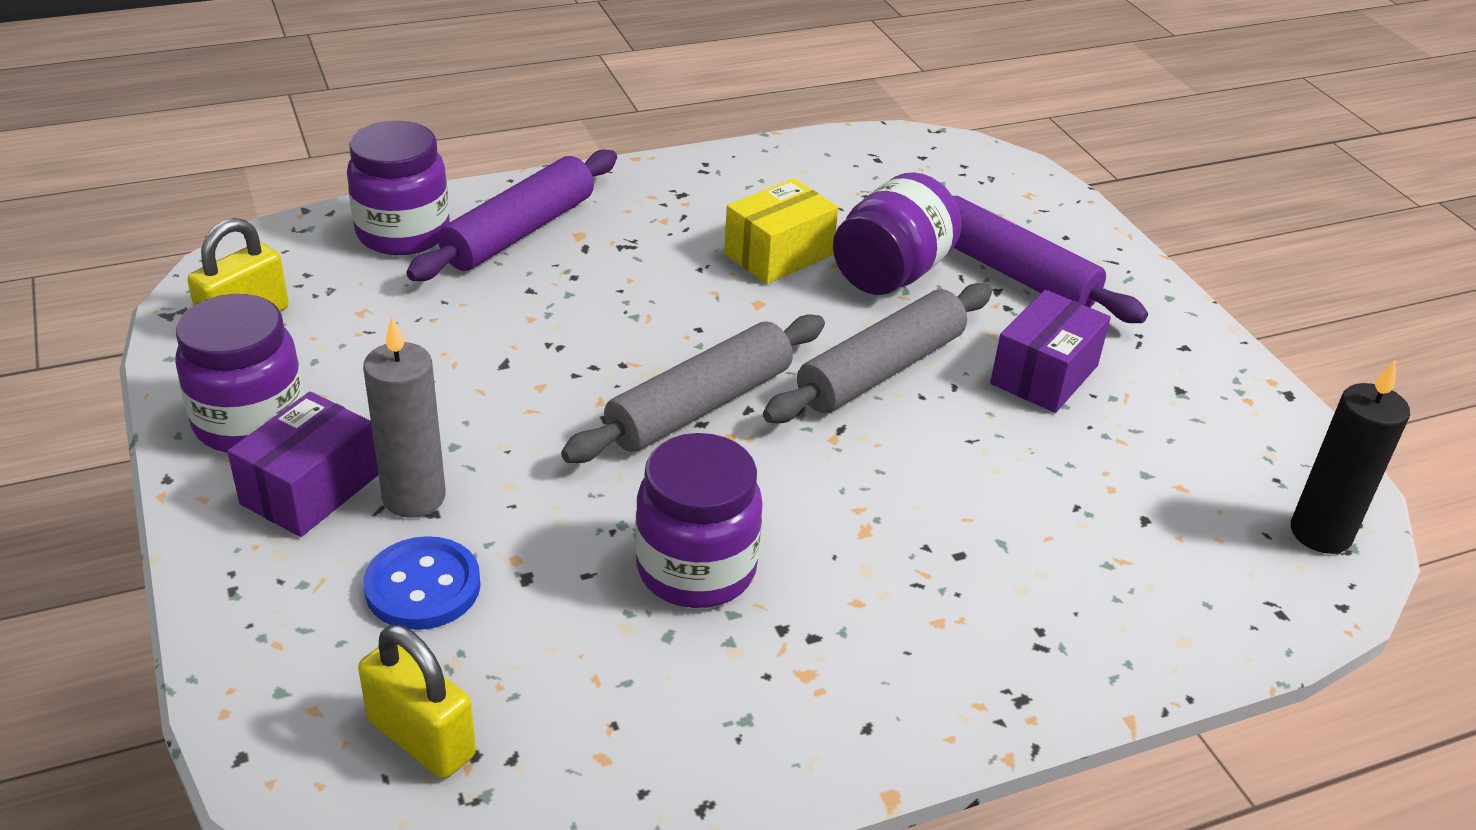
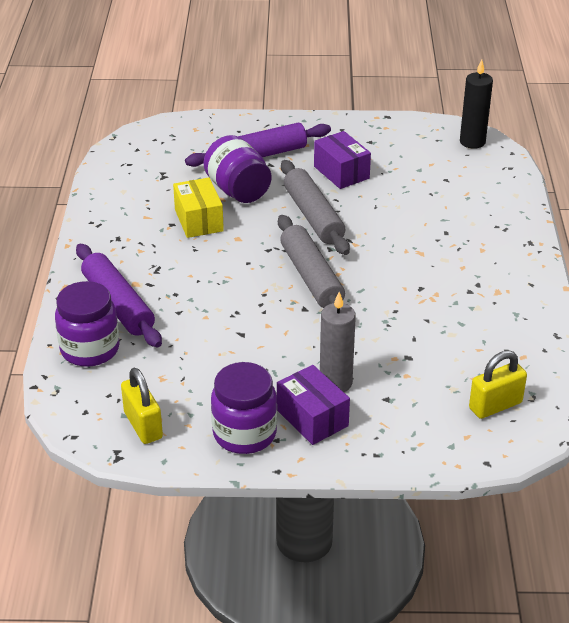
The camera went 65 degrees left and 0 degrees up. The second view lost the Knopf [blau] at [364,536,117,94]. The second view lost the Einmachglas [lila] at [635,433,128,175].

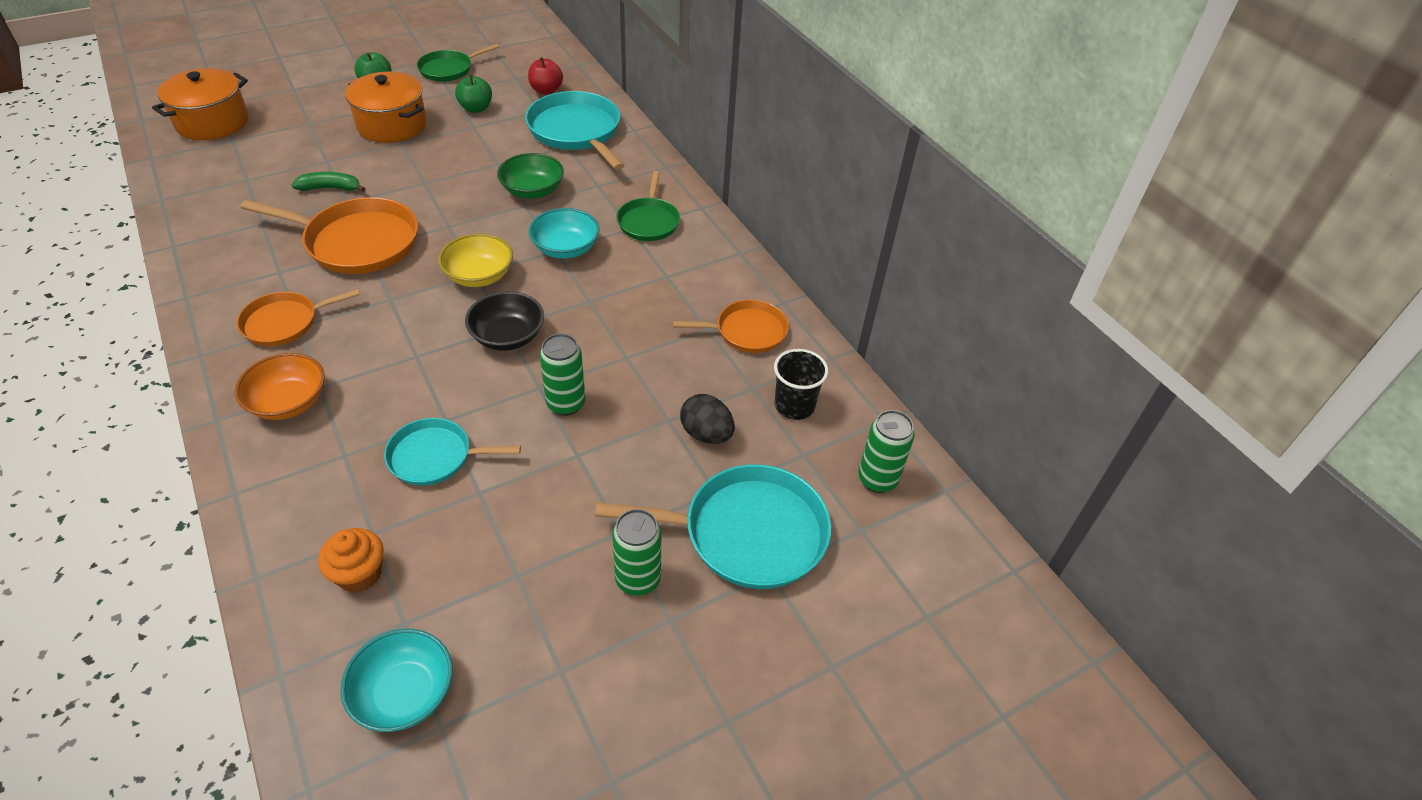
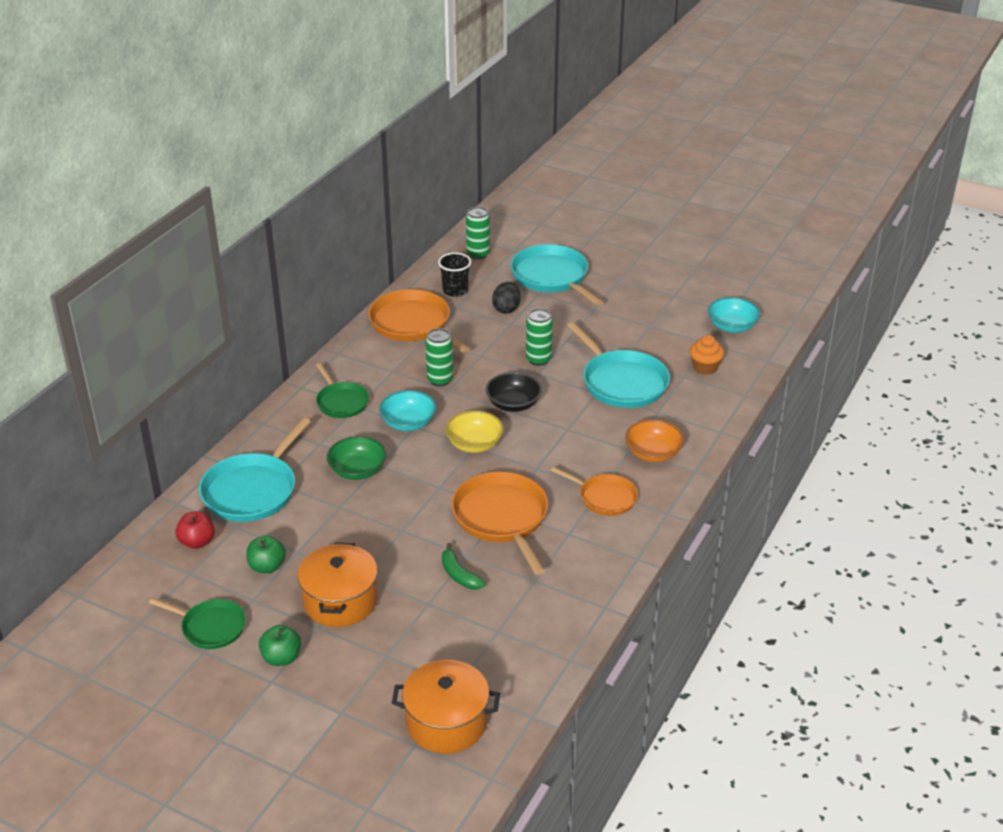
The camera went 120 degrees left and 10 degrees down. The size of the Pfanne [türkis] at [384,418,137,68] changed by a factor of 1.65. The Dose [grün] ended up elsewhere, having gone from [612,509,49,87] to [425,328,28,58]. The Pfanne [grün] at [616,171,64,70] ended up facing another way, 90 degrees clockwise from before. The size of the Pfanne [orange] at [673,300,116,53] changed by a factor of 1.65.

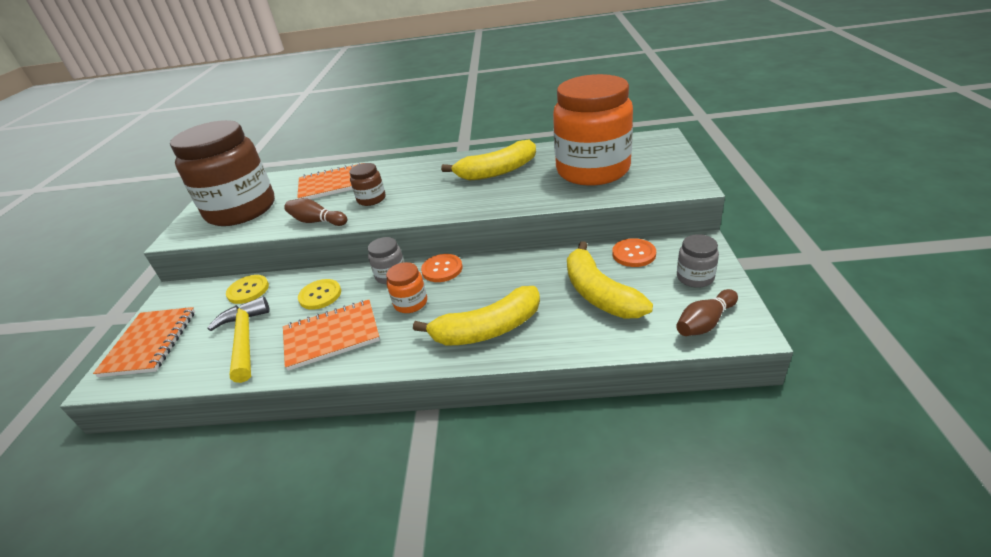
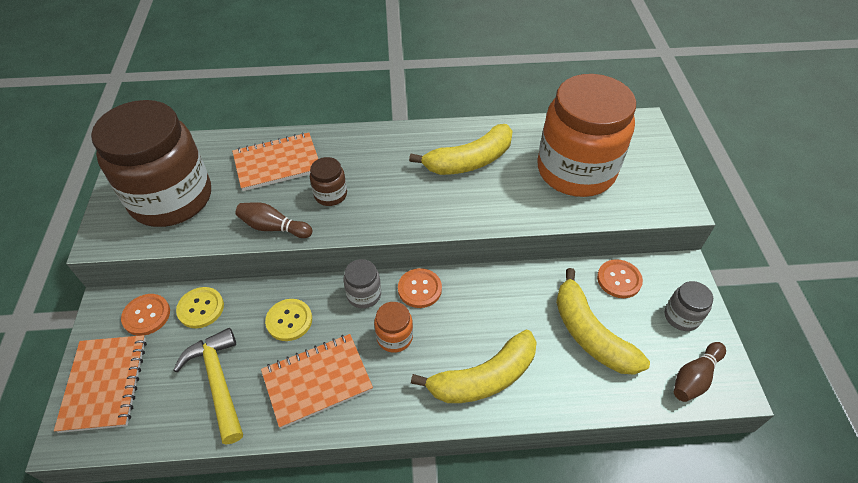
The camera went 10 degrees left and 15 degrees up. The second view gained the Knopf [orange] at [121,294,49,42].

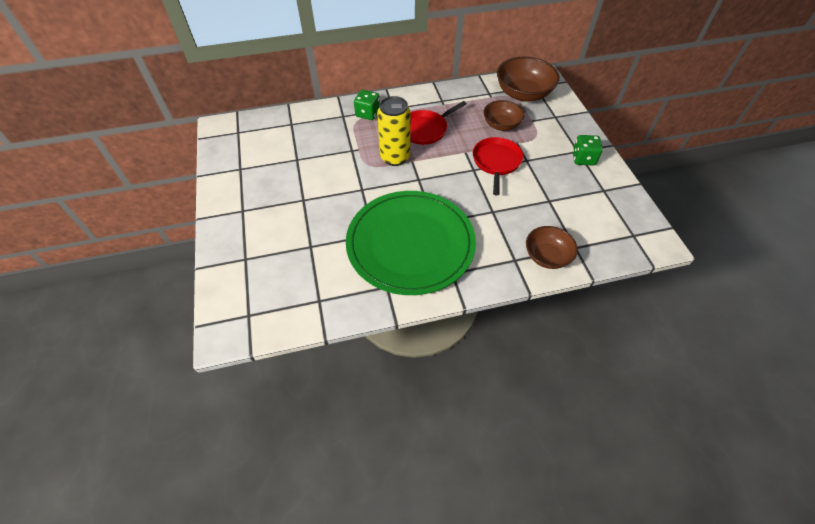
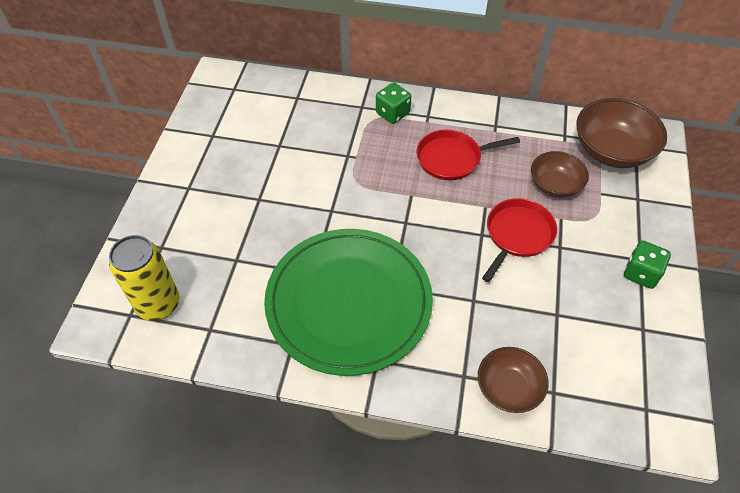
The camera went 25 degrees right and 0 degrees up. The Dose [gelb] ended up elsewhere, having gone from [377,96,34,70] to [109,235,70,86].

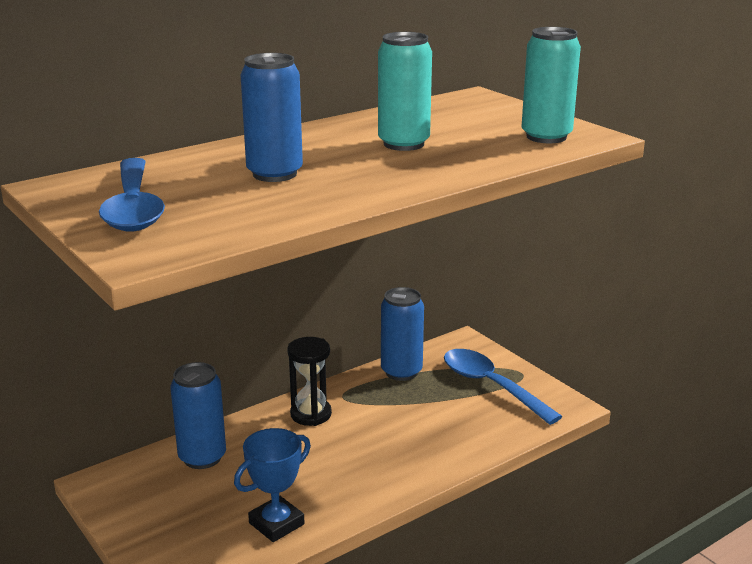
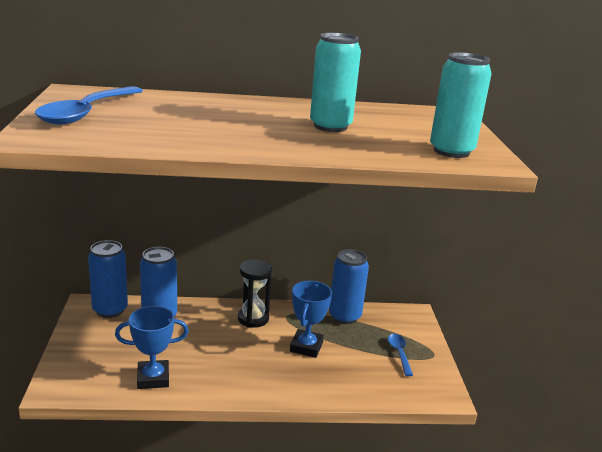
The camera went 30 degrees right and 0 degrees up. The Dose [blau] ended up elsewhere, having gone from [241,53,62,129] to [88,240,40,78]. The size of the Löffel [blau] at [444,349,119,76] changed by a factor of 0.50. The second view gained the Pokal [blau] at [290,281,42,77].

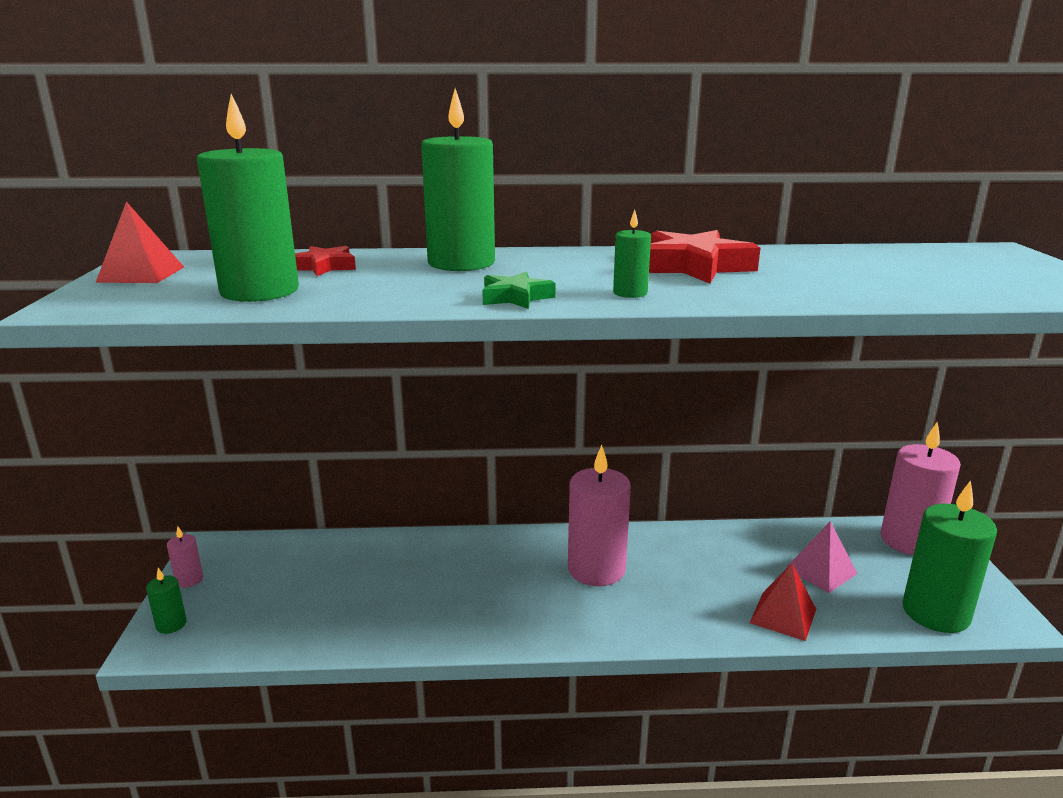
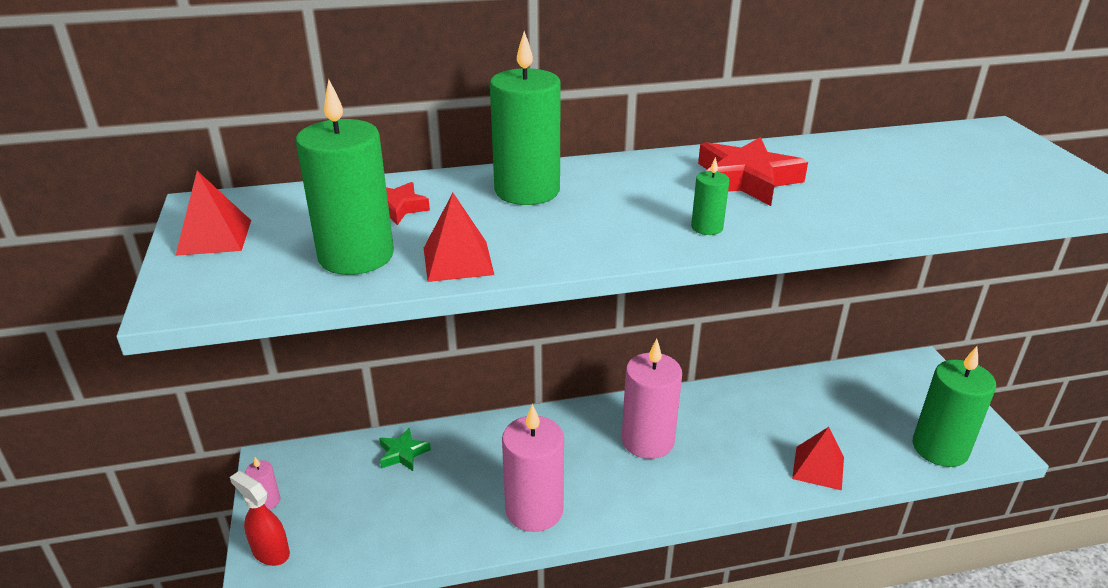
The camera went 10 degrees left and 10 degrees up. Where the Kerze [grün] stood at [146,568,41,66], the Sprühflasche [rot] came to stand at [230,471,60,95]. The Stern [grün] ended up elsewhere, having gone from [482,272,74,37] to [379,427,52,44]. The second view lost the Pyramide [rosa] at [785,521,73,72]. The Kerze [rosa] ended up elsewhere, having gone from [880,421,81,134] to [502,404,62,128]. The second view gained the Pyramide [rot] at [424,193,70,89].

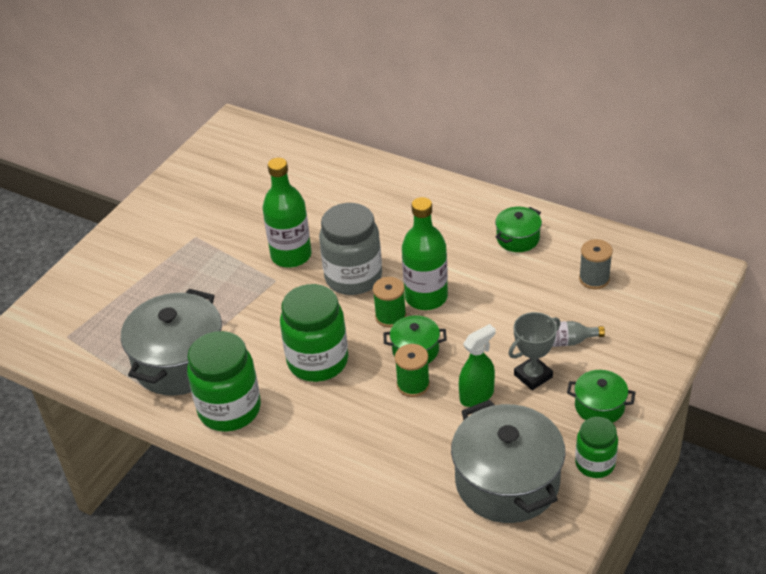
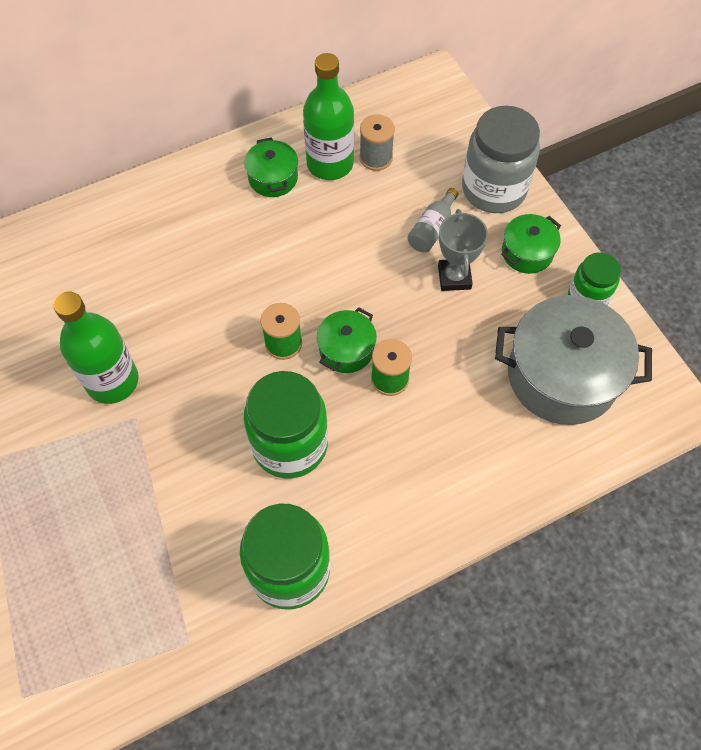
The camera went 60 degrees left and 20 degrees up. The second view lost the Kochtopf [grau] at [121,289,101,107]. The Einmachglas [grau] ended up elsewhere, having gone from [319,203,63,92] to [462,106,78,107]. The Flasche [grün] ended up elsewhere, having gone from [402,197,46,113] to [303,53,51,127]. The second view lost the Sprühflasche [grün] at [459,324,37,83].

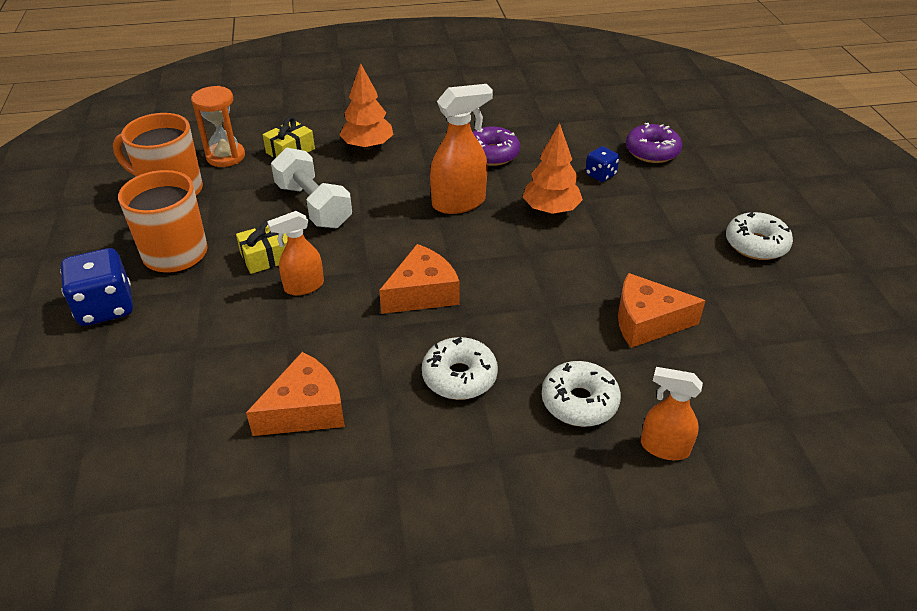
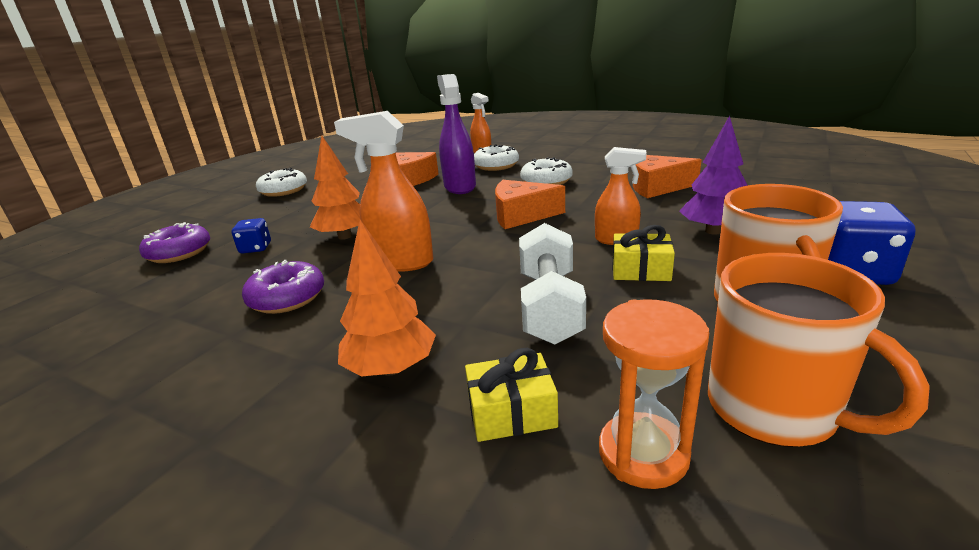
The camera went 140 degrees left and 15 degrees down. The second view gained the Sprühflasche [lila] at [437,74,39,120]. The second view gained the Baum [lila] at [679,116,69,119].

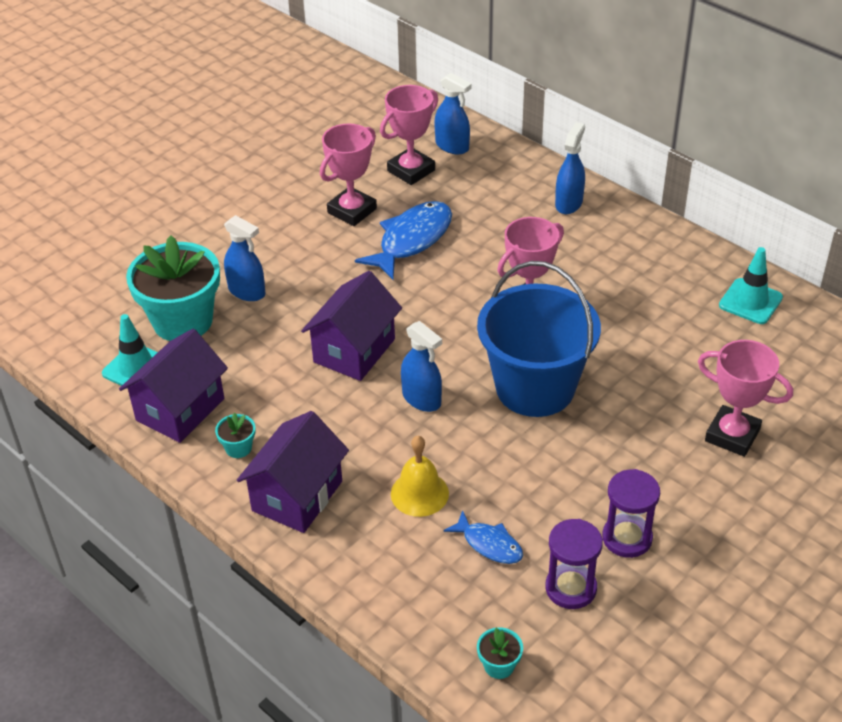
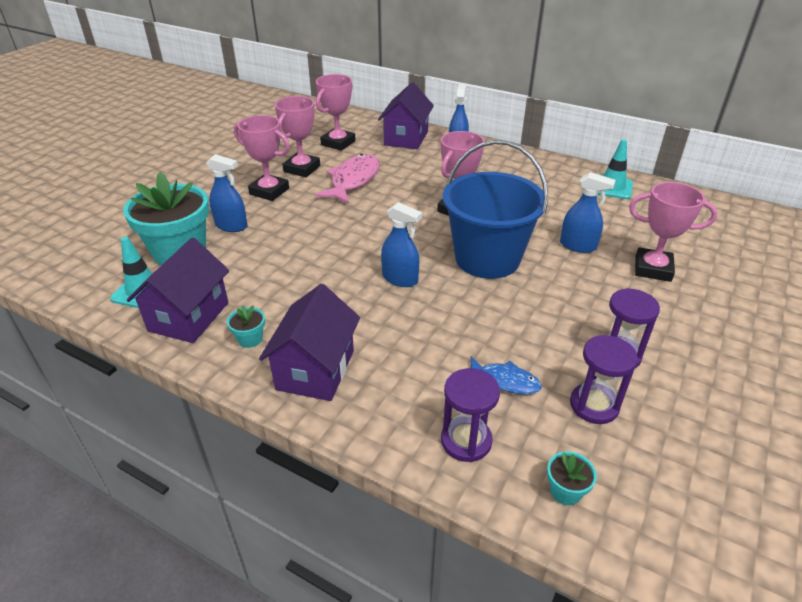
The camera went 15 degrees left and 5 degrees down. The Haus [lila] ended up elsewhere, having gone from [301,271,101,110] to [378,82,56,67]. What was the Fisch [blau] at [355,201,97,79] turned into the Fisch [rosa] at [315,154,65,50]. The second view lost the Glocke [gelb] at [391,436,58,81]. The Sprühflasche [blau] ended up elsewhere, having gone from [434,73,38,81] to [560,172,56,81]. The second view gained the Pokal [rosa] at [234,115,56,86]. The second view gained the Sanduhr [lila] at [441,368,59,94].

